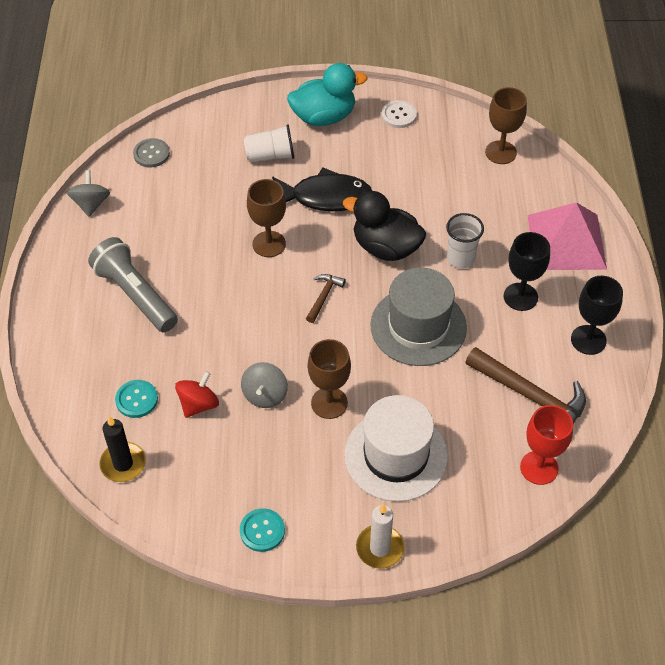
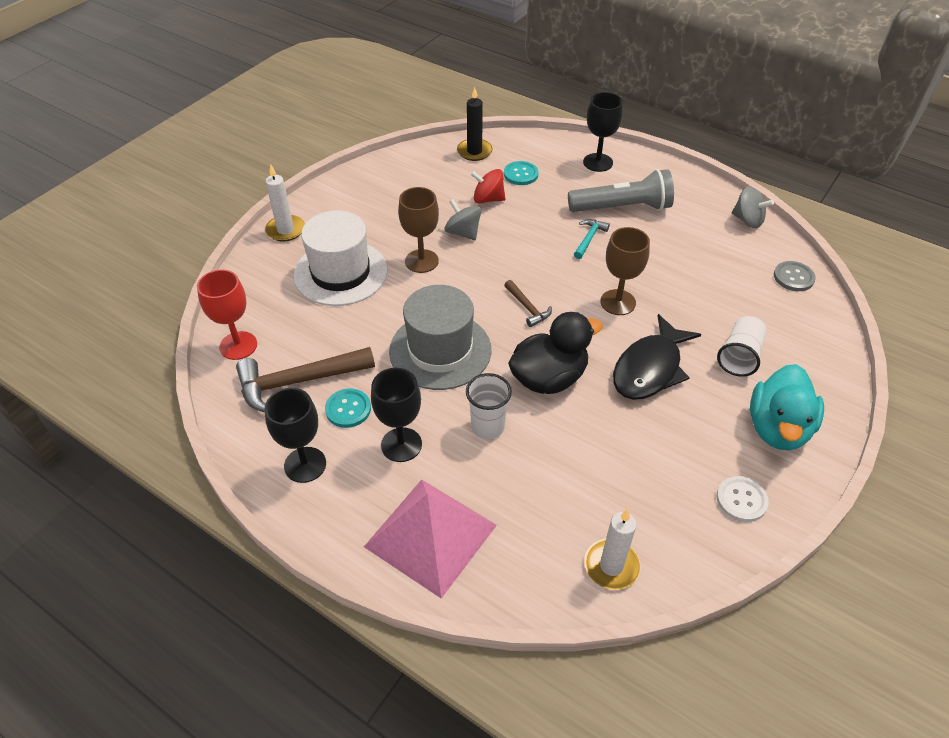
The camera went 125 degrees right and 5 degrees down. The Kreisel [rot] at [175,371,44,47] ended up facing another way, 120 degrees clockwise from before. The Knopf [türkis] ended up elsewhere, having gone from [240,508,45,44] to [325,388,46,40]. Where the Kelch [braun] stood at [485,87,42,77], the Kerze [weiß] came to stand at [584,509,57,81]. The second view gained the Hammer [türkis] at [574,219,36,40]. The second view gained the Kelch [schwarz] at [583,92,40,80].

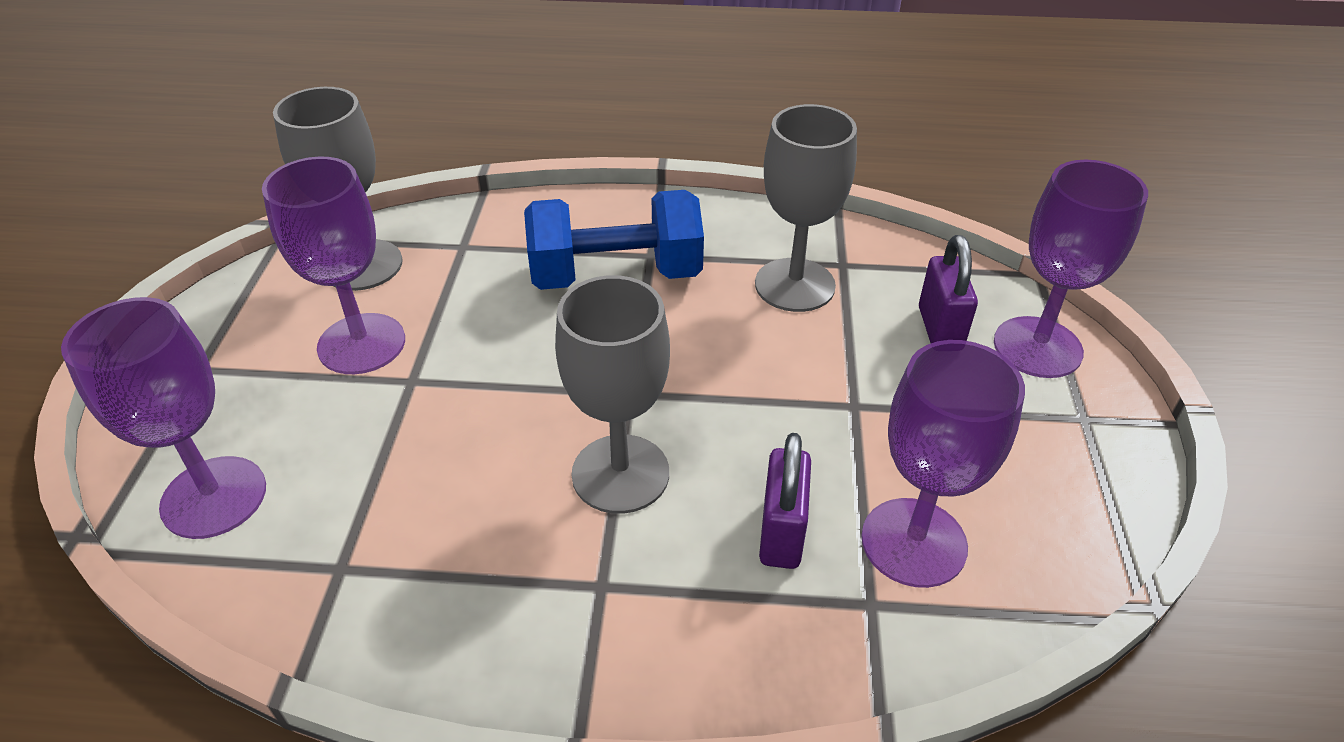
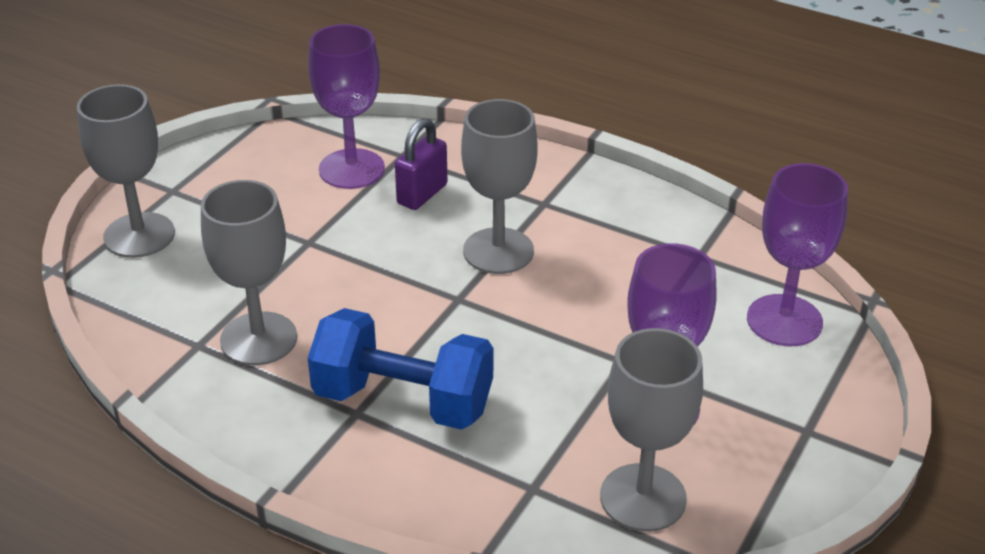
The camera went 155 degrees left and 5 degrees down. The second view lost the Vorhängeschloss [lila] at [919,235,59,108]. What was the Kelch [lila] at [994,160,154,218] turned into the Kelch [grau] at [77,84,98,174].

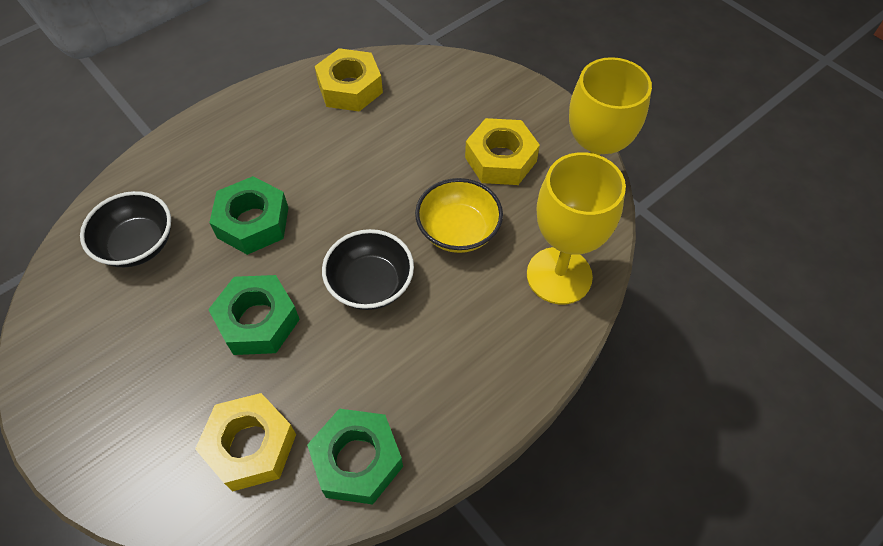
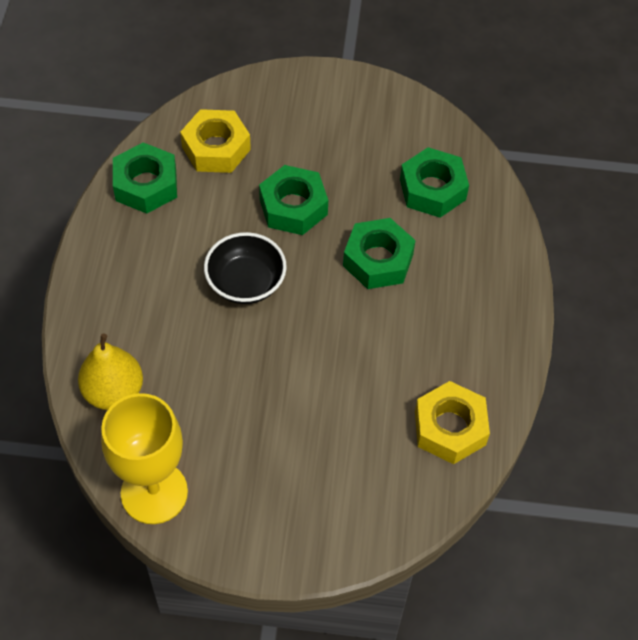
The camera went 135 degrees right and 0 degrees up. Where the Schüssel [schwarz] stood at [80,191,91,76], the Sechskantmutter [grün] came to stand at [400,147,69,71]. The second view lost the Schüssel [gelb] at [415,178,88,75]. The second view lost the Sechskantmutter [gelb] at [465,118,75,67]. Where the Kelch [gelb] stood at [527,152,99,152], the Birne [gelb] came to stand at [78,334,65,76].

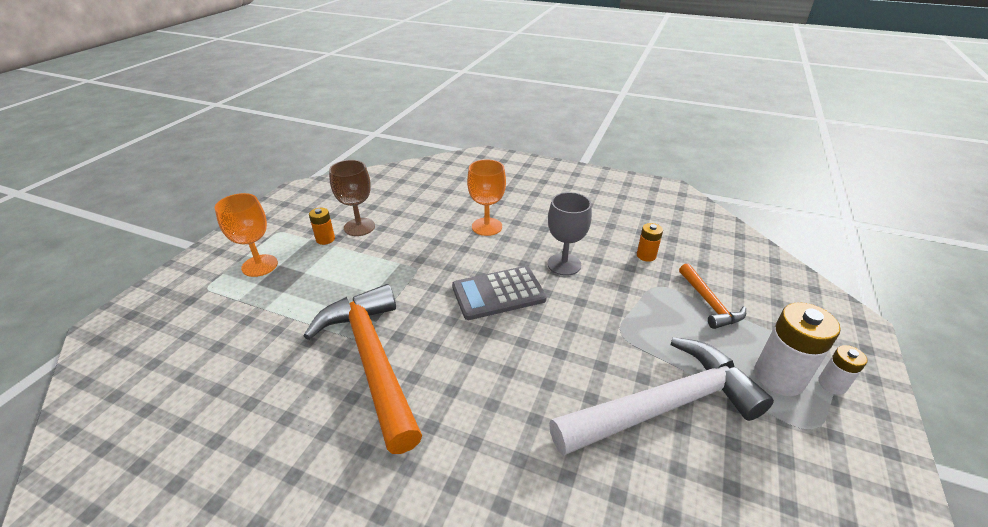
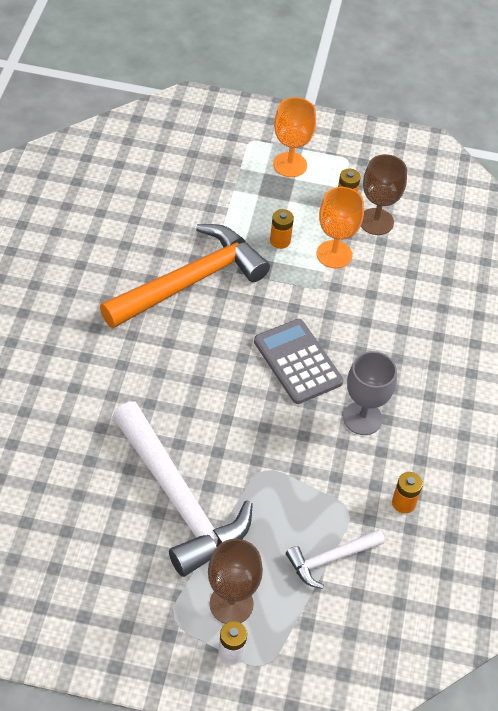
The camera went 75 degrees right and 15 degrees up. The Kelch [orange] ended up elsewhere, having gone from [467,159,39,77] to [317,187,47,81]. What was the Hammer [orange] at [679,263,67,66] turned into the Hammer [weiß] at [286,529,99,60]. Where the Batterie [weiß] stood at [754,302,87,94], the Kelch [braun] came to stand at [208,539,55,85]. The second view gained the Batterie [orange] at [270,209,24,40].

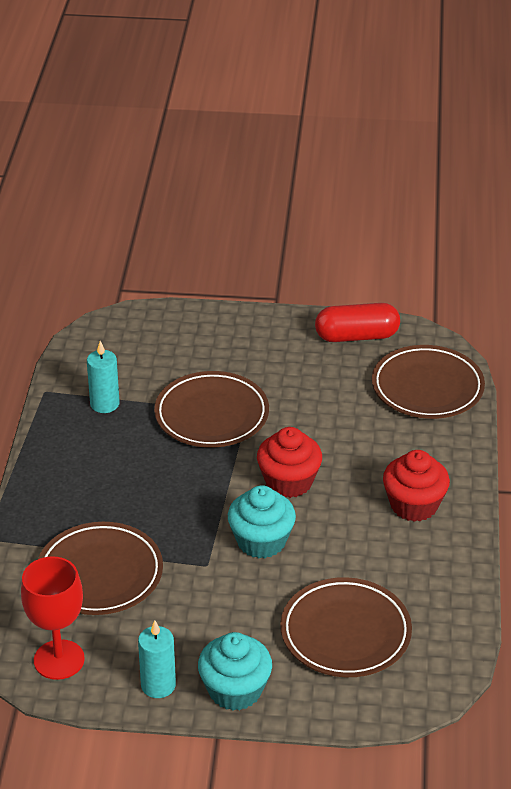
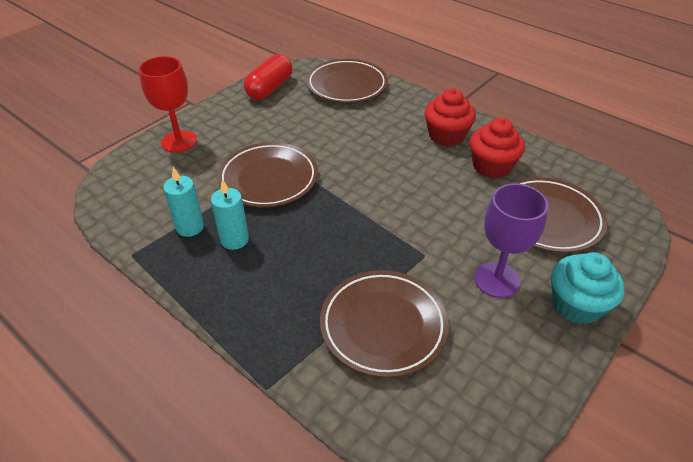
The camera went 55 degrees left and 5 degrees up. The Kelch [rot] ended up elsewhere, having gone from [21,556,64,124] to [139,56,58,97]. The Kerze [türkis] ended up elsewhere, having gone from [138,620,38,78] to [211,179,38,71]. The second view lost the Muffin [türkis] at [228,485,68,73]. The Muffin [rot] ended up elsewhere, having gone from [257,427,65,71] to [470,118,55,60]. The second view gained the Kelch [lila] at [474,183,74,115].

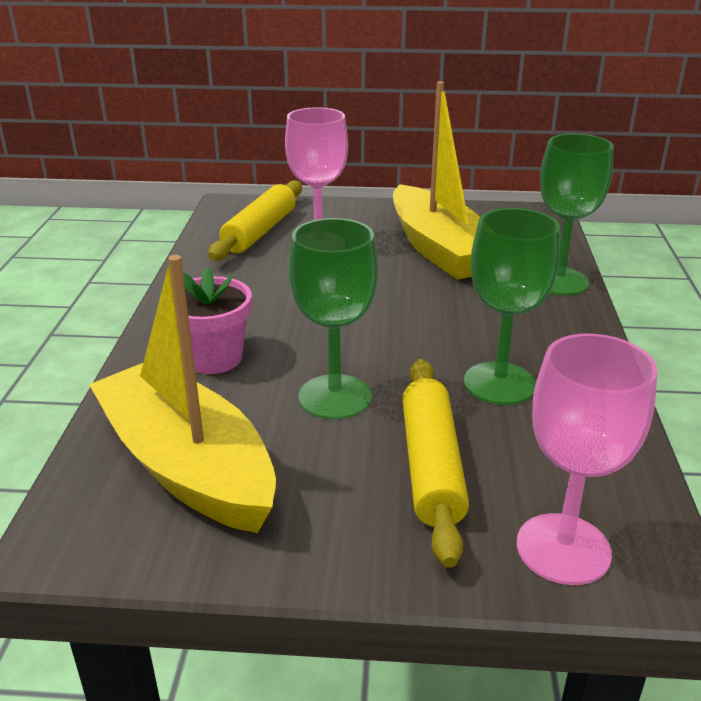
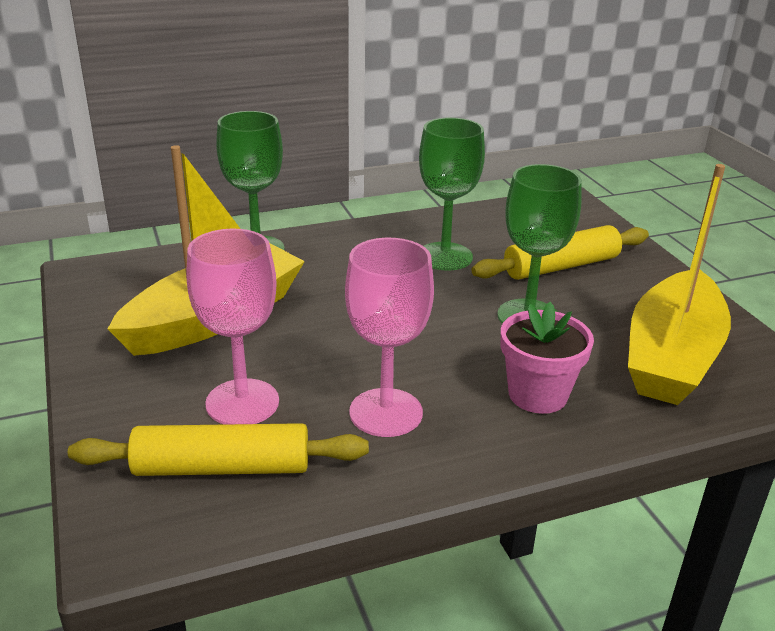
The camera went 115 degrees left and 0 degrees up. The Kelch [rosa] ended up elsewhere, having gone from [517,334,141,251] to [345,238,89,199].

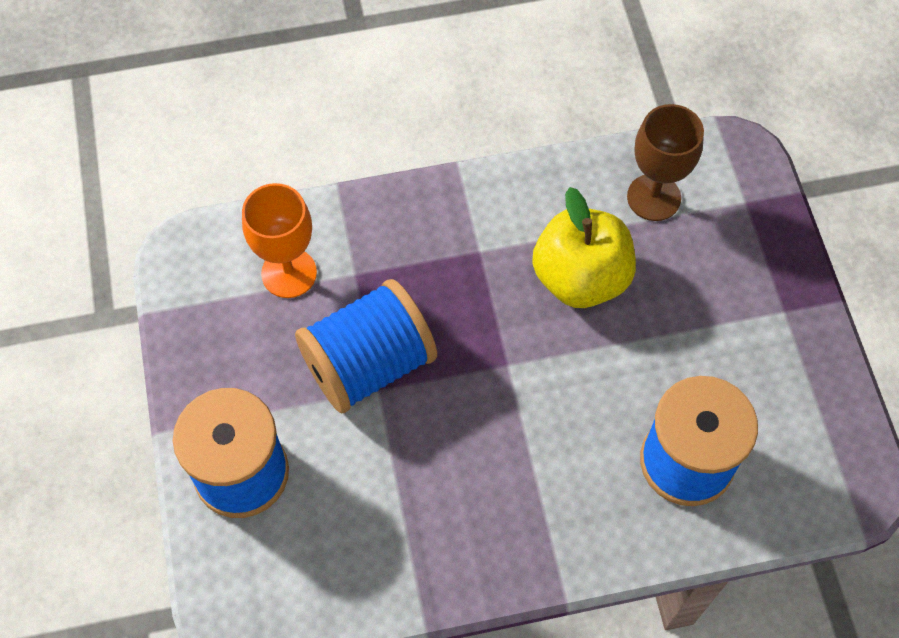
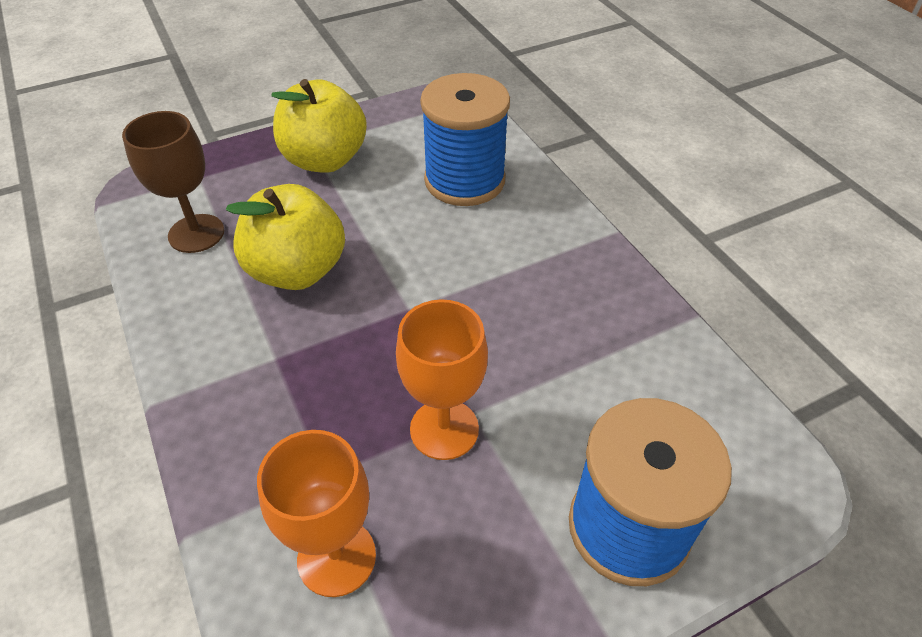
The camera went 105 degrees left and 15 degrees down. Where the Garnrolle [blau] stood at [295,279,142,134], the Kelch [orange] came to stand at [396,299,92,161]. The second view gained the Apfel [gelb] at [272,79,95,94].

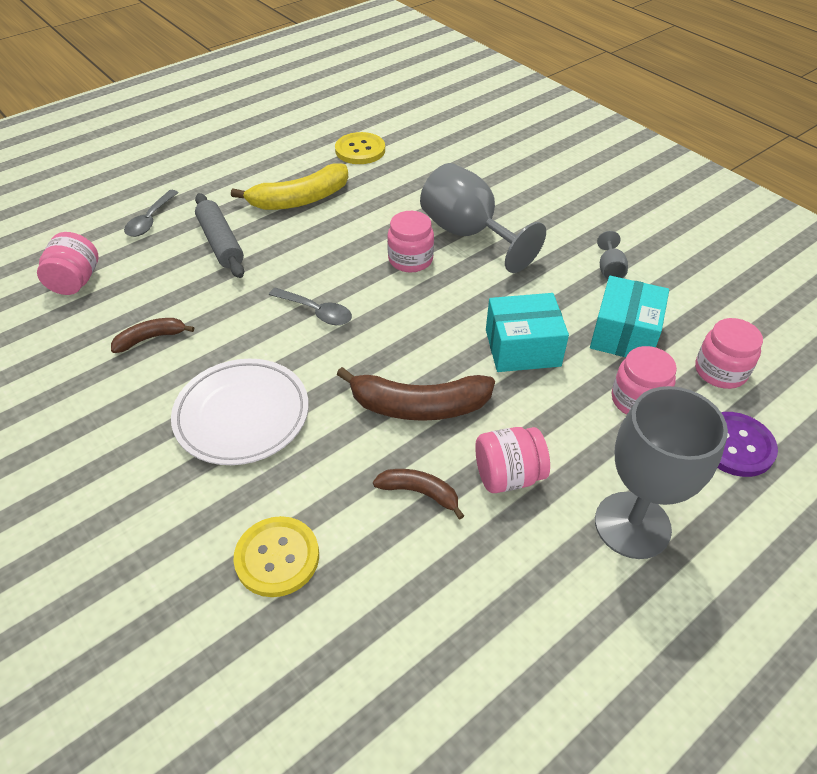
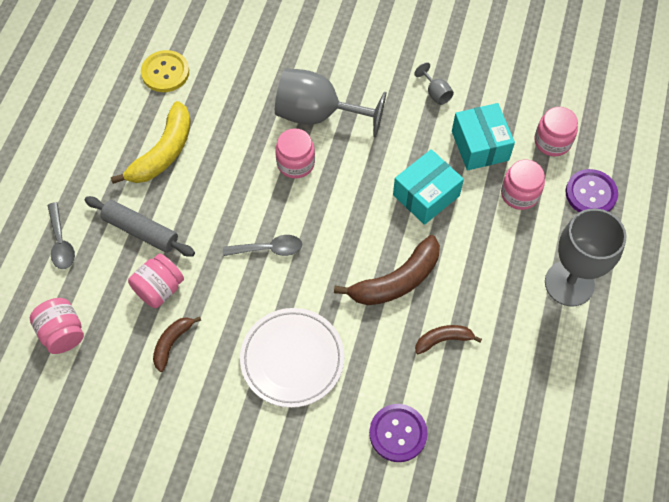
The camera went 35 degrees left and 15 degrees up. What was the Knopf [gelb] at [233,516,86,81] turned into the Knopf [lila] at [369,404,58,58]. The Einmachglas [rosa] ended up elsewhere, having gone from [475,427,75,66] to [128,254,56,54].

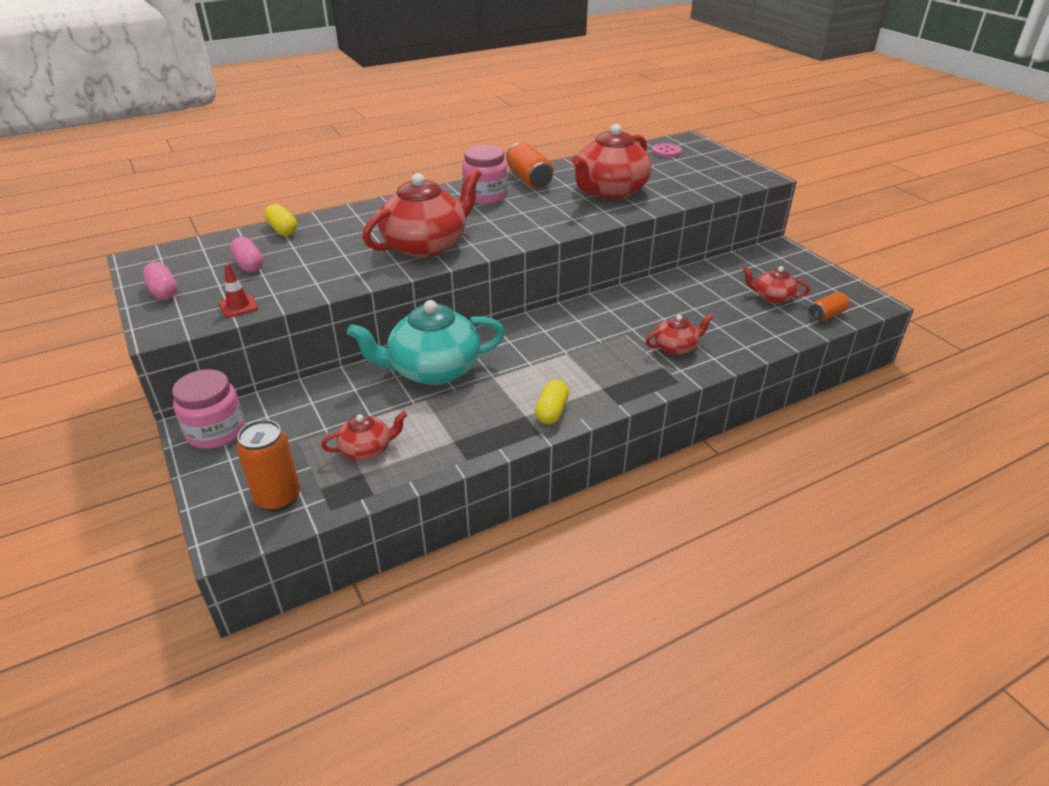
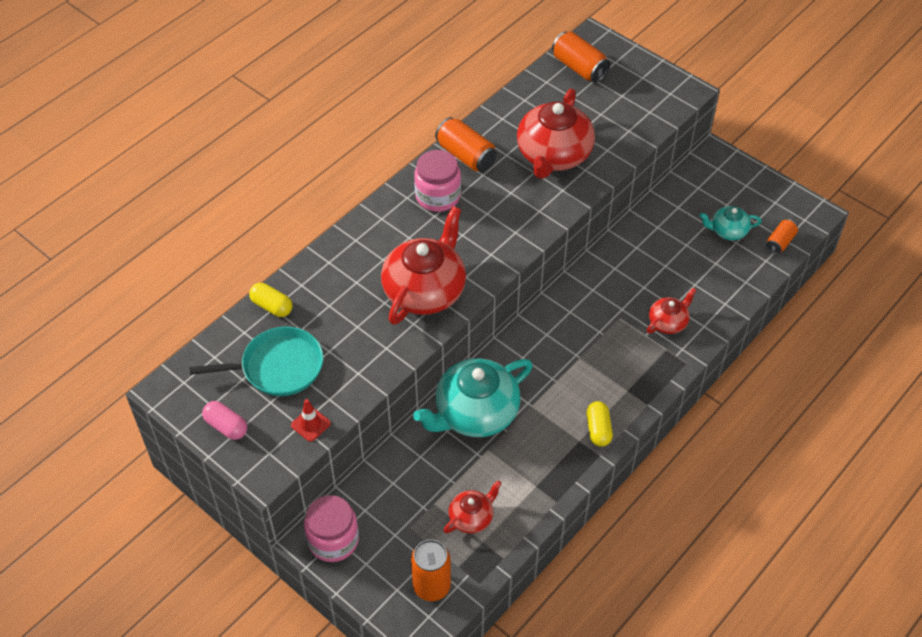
The camera went 20 degrees left and 15 degrees up. Where the Kapsel [rosa] stood at [230,237,33,35], the Pfanne [türkis] came to stand at [190,327,133,69]. Where the Knopf [rosa] stood at [652,143,30,14], the Dose [orange] came to stand at [552,32,58,51]. What was the Teekanne [rot] at [743,266,67,38] turned into the Teekanne [türkis] at [699,206,63,34].

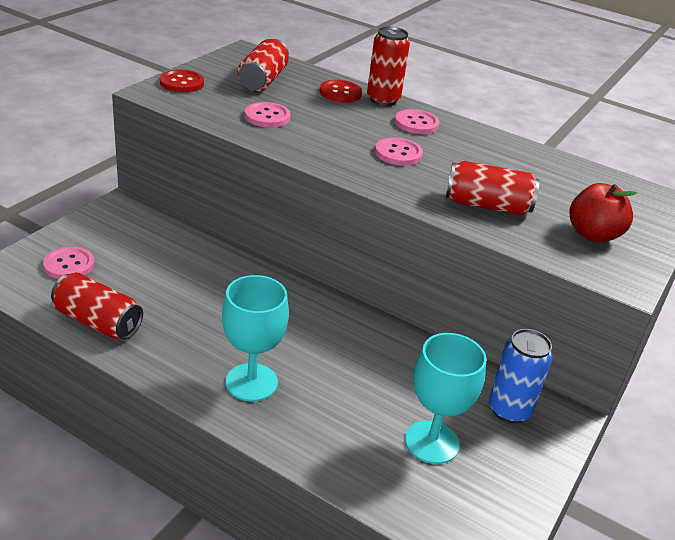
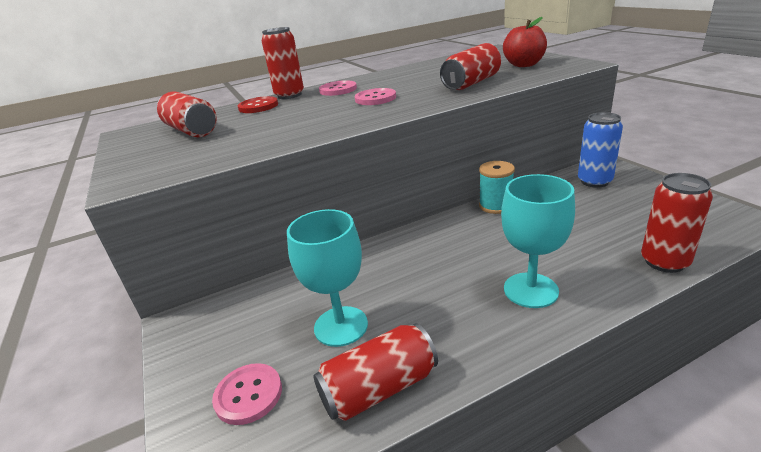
The camera went 50 degrees left and 5 degrees down. The second view lost the Knopf [rot] at [160,70,44,23]. The second view lost the Knopf [rosa] at [244,102,46,26]. The Kelch [türkis] ended up elsewhere, having gone from [405,333,81,131] to [287,209,81,138]. The second view gained the Garnrolle [türkis] at [479,161,36,53]. The second view gained the Dose [rot] at [641,173,72,100].

